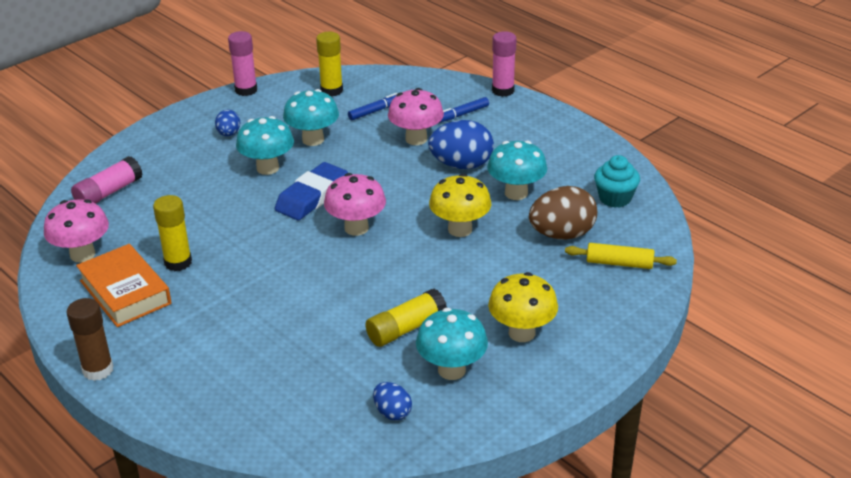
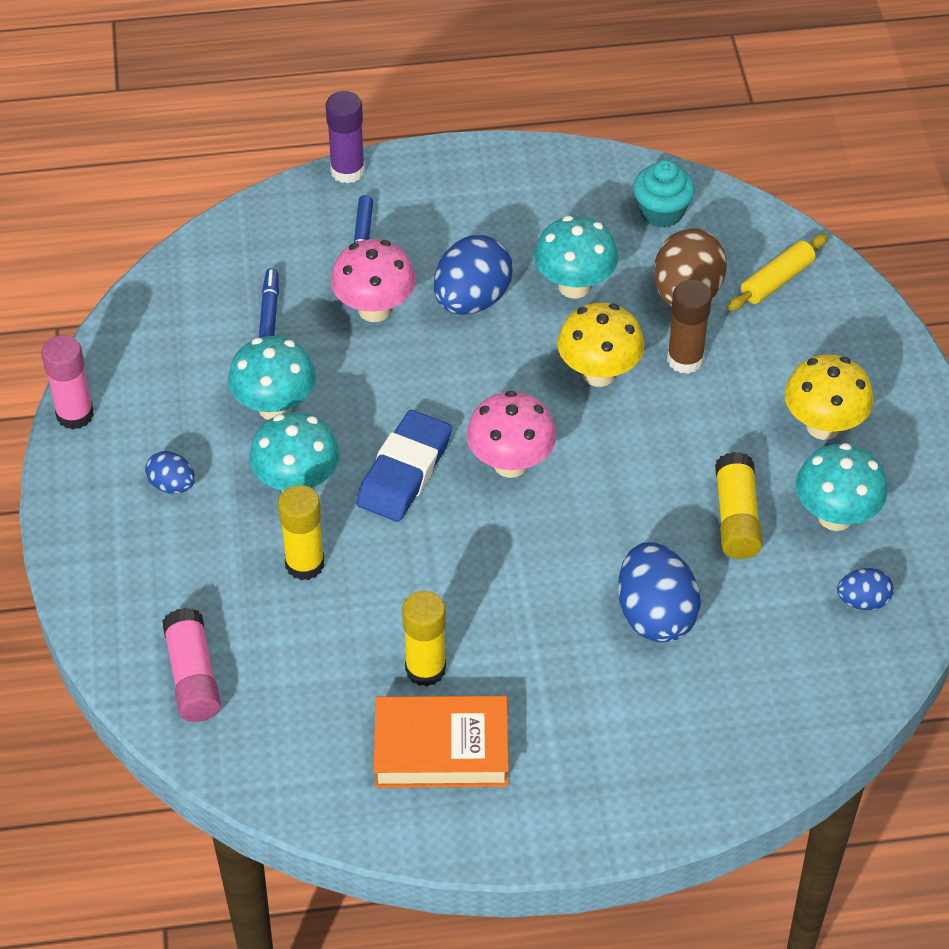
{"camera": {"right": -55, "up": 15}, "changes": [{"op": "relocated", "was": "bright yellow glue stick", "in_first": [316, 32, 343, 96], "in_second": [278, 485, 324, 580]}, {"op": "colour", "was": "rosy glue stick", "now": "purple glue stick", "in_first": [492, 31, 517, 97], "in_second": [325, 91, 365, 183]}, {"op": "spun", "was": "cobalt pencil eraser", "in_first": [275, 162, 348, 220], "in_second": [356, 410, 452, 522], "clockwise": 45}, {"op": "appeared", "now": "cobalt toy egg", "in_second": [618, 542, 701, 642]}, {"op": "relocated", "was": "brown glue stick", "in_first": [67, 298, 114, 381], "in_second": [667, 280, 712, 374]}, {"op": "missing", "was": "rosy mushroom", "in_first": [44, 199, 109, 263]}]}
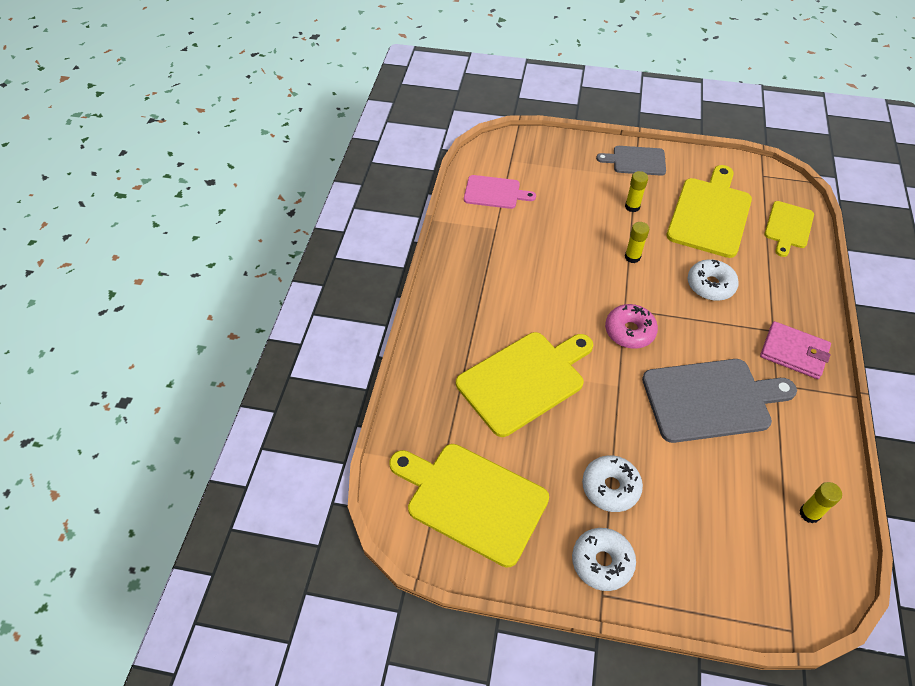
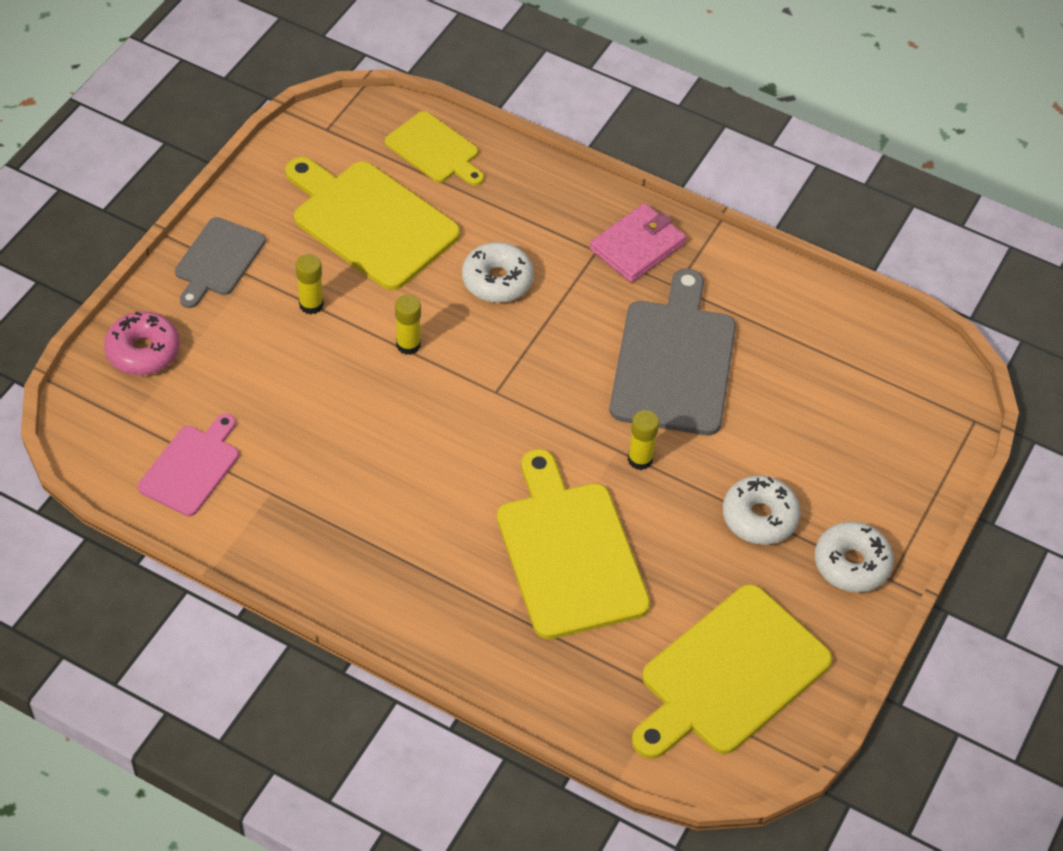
{"camera": {"right": -75, "up": 0}, "changes": [{"op": "relocated", "was": "rosy glazed donut", "in_first": [605, 304, 658, 349], "in_second": [104, 311, 180, 375]}, {"op": "relocated", "was": "bright yellow glue stick", "in_first": [800, 482, 842, 523], "in_second": [628, 410, 659, 470]}]}
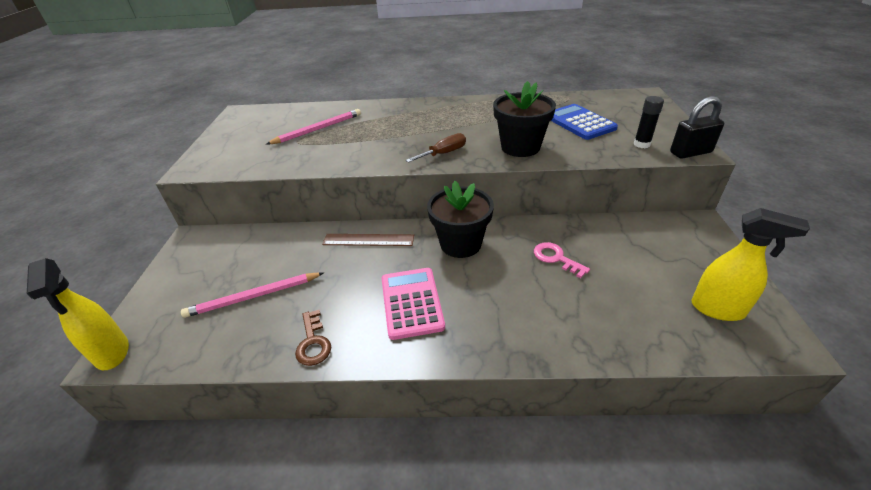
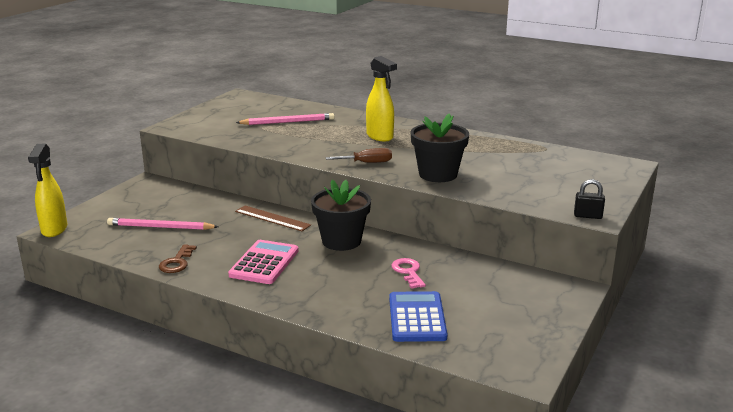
{"camera": {"right": 25, "up": -15}, "changes": [{"op": "relocated", "was": "bright yellow spray bottle", "in_first": [691, 208, 810, 321], "in_second": [366, 56, 397, 141]}, {"op": "relocated", "was": "cobalt adding machine", "in_first": [551, 104, 618, 140], "in_second": [389, 291, 448, 342]}, {"op": "size", "was": "jet-black lock", "in_first": [670, 96, 724, 159], "in_second": [574, 179, 605, 219], "ratio": 0.66}, {"op": "missing", "was": "jet-black glue stick", "in_first": [634, 96, 664, 148]}]}
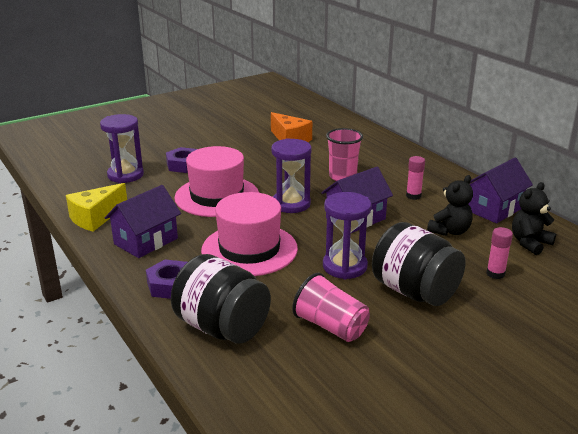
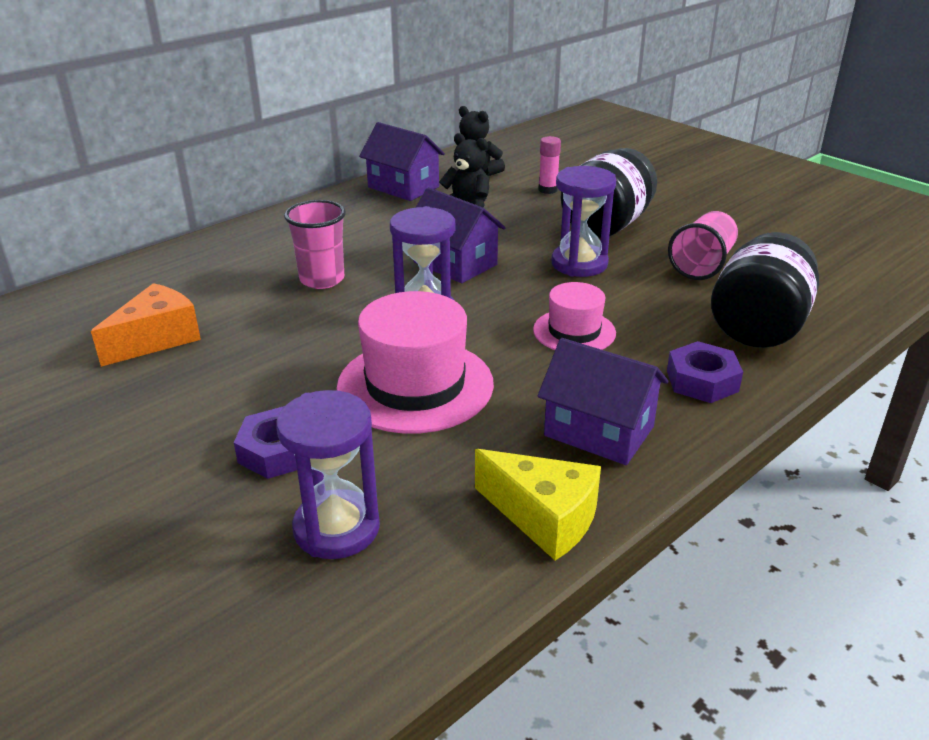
{"camera": {"right": -100, "up": 5}, "changes": [{"op": "size", "was": "rosy tall hat", "in_first": [201, 192, 298, 276], "in_second": [533, 282, 616, 350], "ratio": 0.58}, {"op": "missing", "was": "rosy glue stick", "in_first": [406, 156, 425, 200]}]}
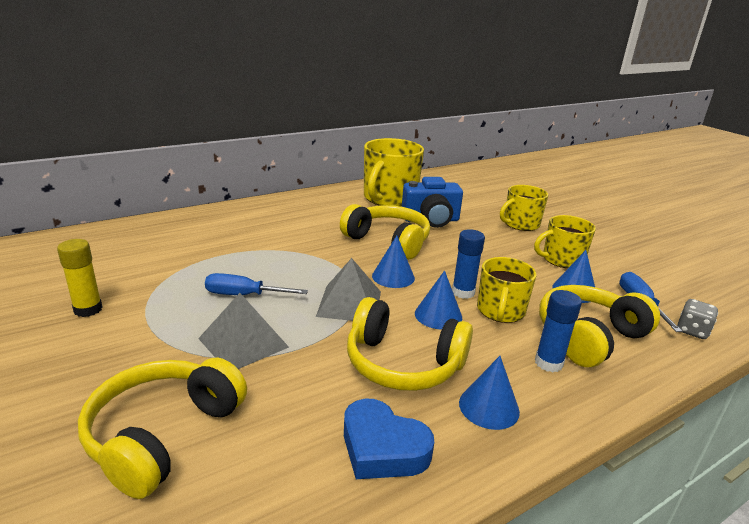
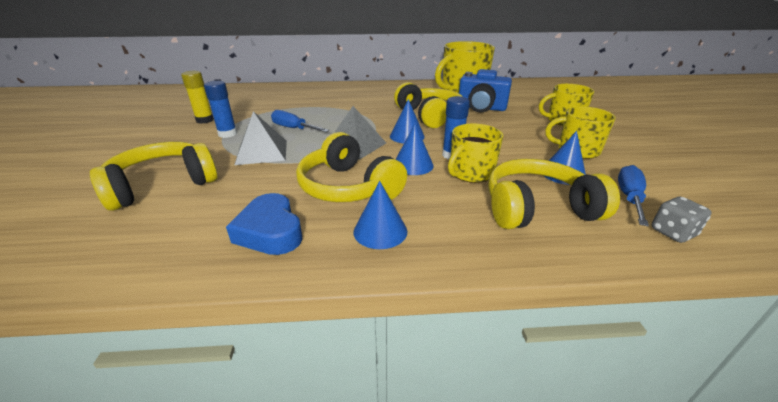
{"camera": {"right": 30, "up": 5}, "changes": [{"op": "relocated", "was": "cobalt glue stick", "in_first": [535, 290, 582, 372], "in_second": [204, 81, 237, 138]}]}
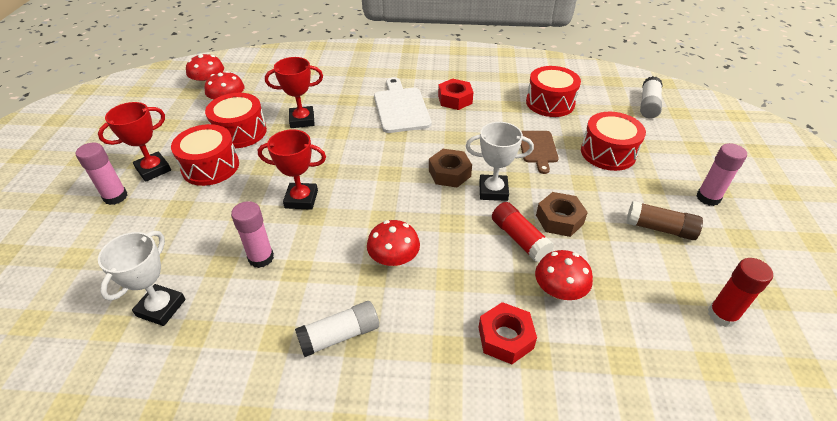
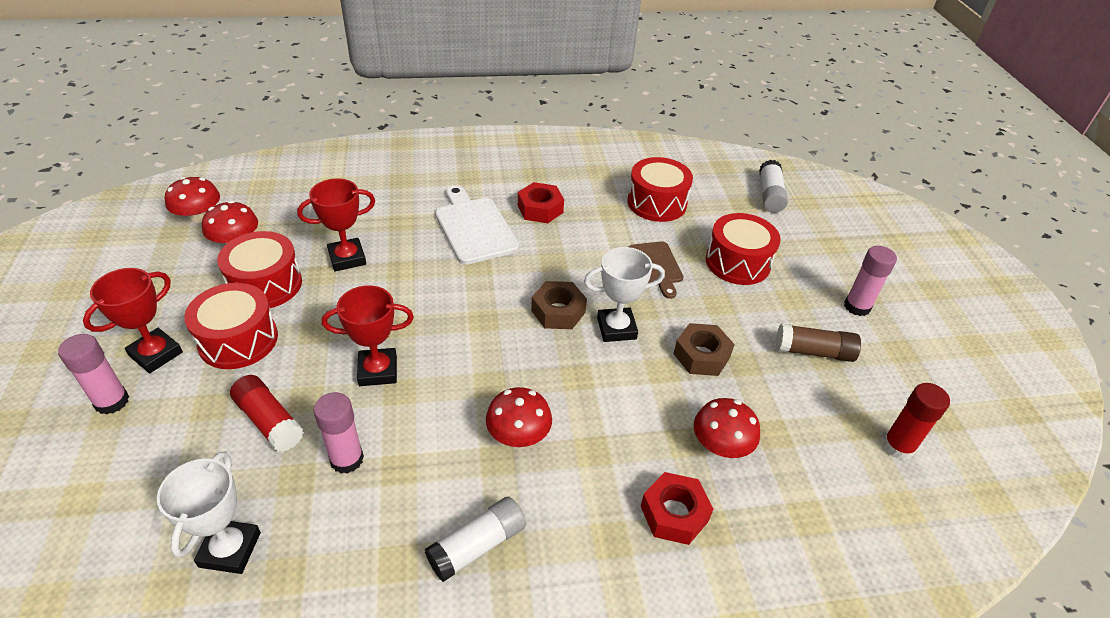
{"camera": {"right": -15, "up": 0}, "changes": [{"op": "relocated", "was": "crimson glue stick", "in_first": [492, 202, 554, 262], "in_second": [230, 375, 304, 452]}]}
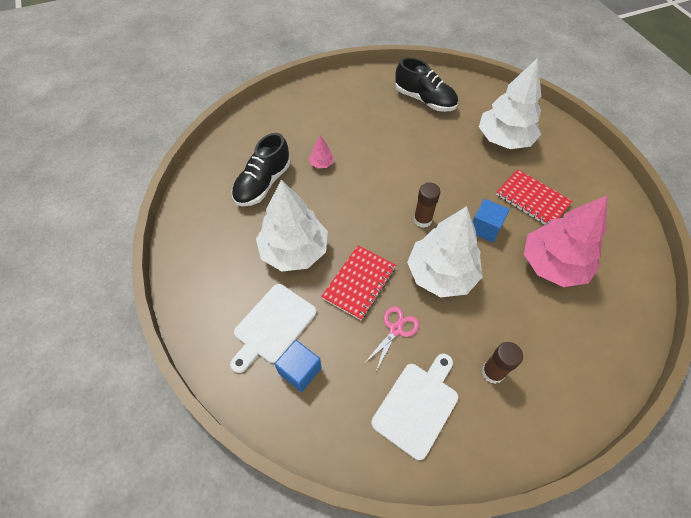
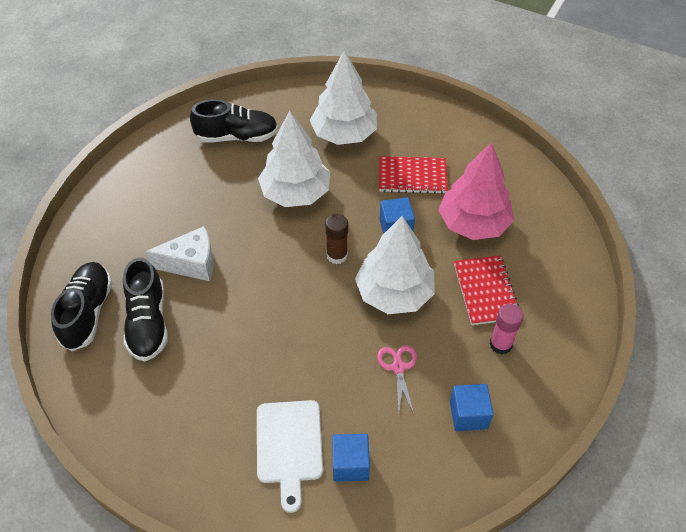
{"camera": {"right": -40, "up": -5}, "changes": [{"op": "appeared", "now": "jet-black sneaker", "in_second": [51, 262, 112, 351]}, {"op": "exchanged", "was": "rosy toy tree", "now": "snow-white piece of cheese", "in_first": [309, 136, 334, 168], "in_second": [145, 226, 214, 281]}, {"op": "relocated", "was": "snow-white toy tree", "in_first": [256, 180, 328, 271], "in_second": [258, 111, 330, 207]}, {"op": "exchanged", "was": "snow-white cutting board", "now": "cobalt solid cube", "in_first": [371, 354, 458, 460], "in_second": [450, 384, 493, 431]}, {"op": "relocated", "was": "crimson notepad", "in_first": [321, 246, 396, 320], "in_second": [454, 255, 519, 325]}, {"op": "colour", "was": "brown glue stick", "now": "rosy glue stick", "in_first": [482, 342, 523, 384], "in_second": [490, 304, 523, 355]}]}
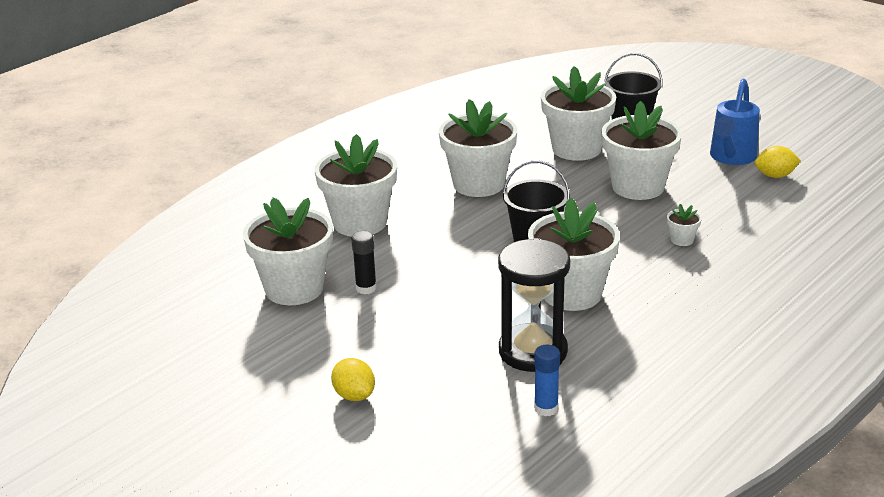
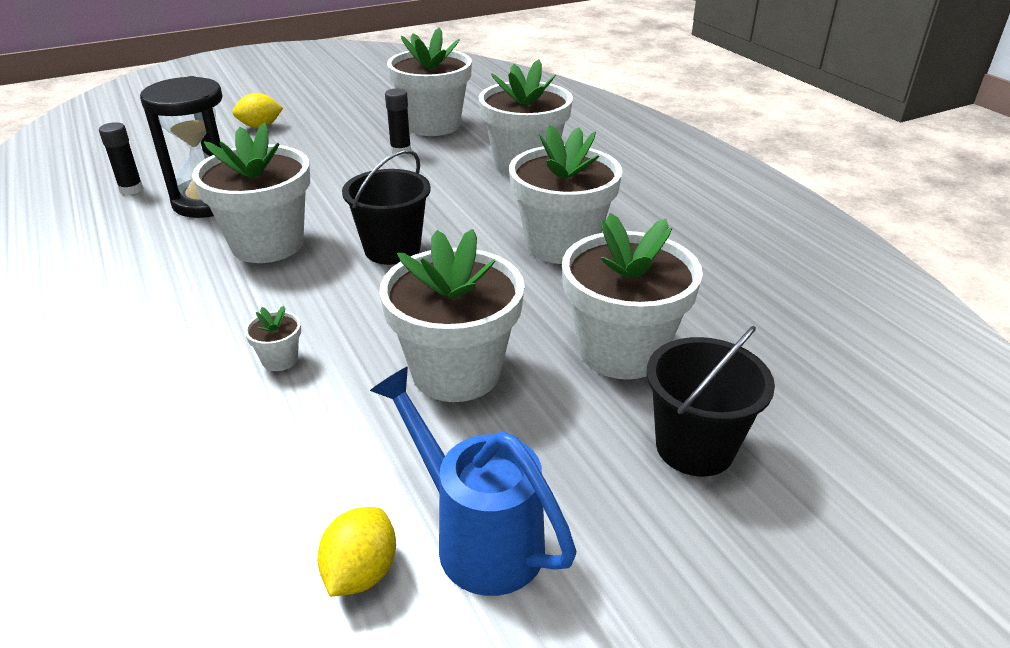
{"camera": {"right": 110, "up": 5}, "changes": [{"op": "colour", "was": "cobalt glue stick", "now": "jet-black glue stick", "in_first": [534, 345, 560, 416], "in_second": [99, 122, 144, 195]}]}
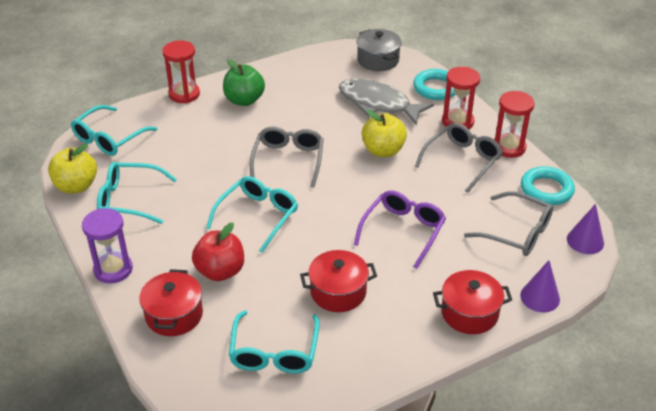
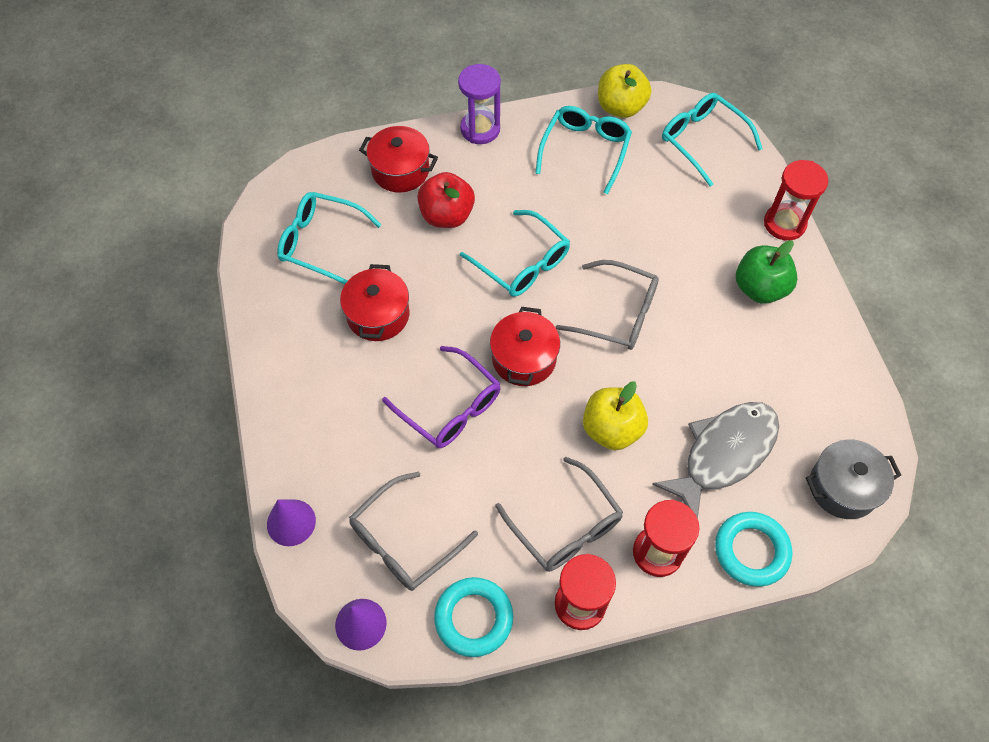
{"camera": {"right": 105, "up": 20}, "changes": [{"op": "relocated", "was": "crimson pot", "in_first": [433, 270, 512, 334], "in_second": [490, 307, 560, 386]}]}
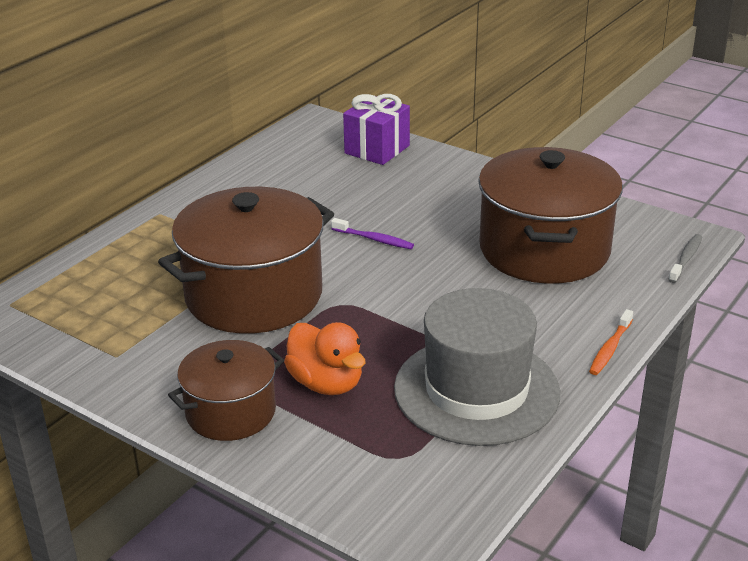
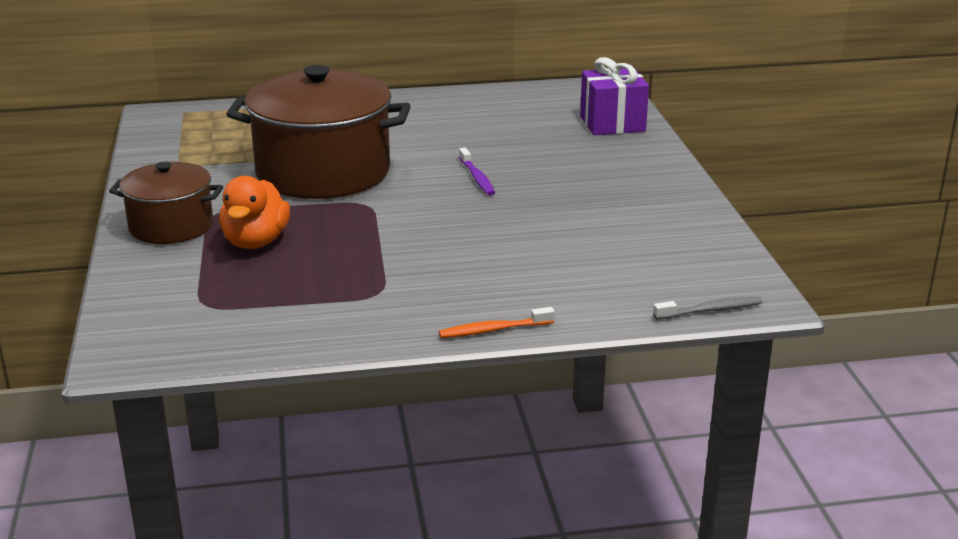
{"camera": {"right": 45, "up": -5}, "changes": [{"op": "missing", "was": "gray tall hat", "in_first": [394, 288, 560, 446]}, {"op": "missing", "was": "brown pot", "in_first": [478, 147, 623, 284]}]}
